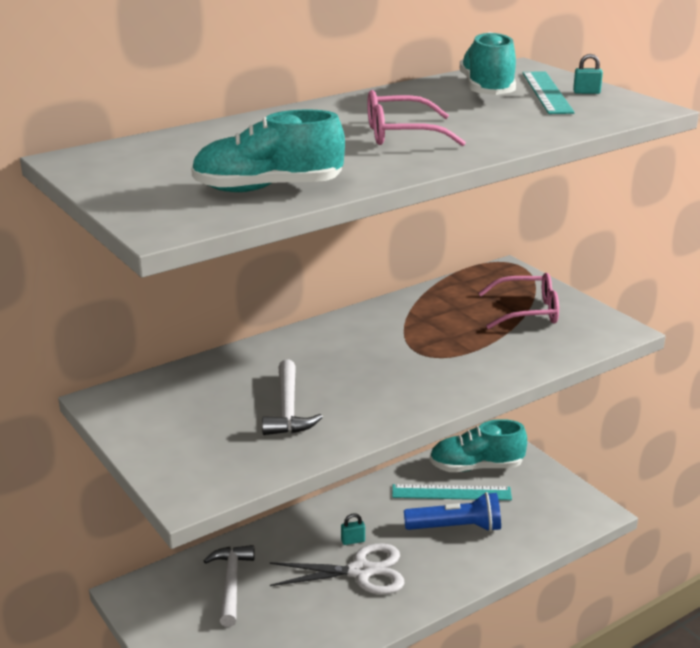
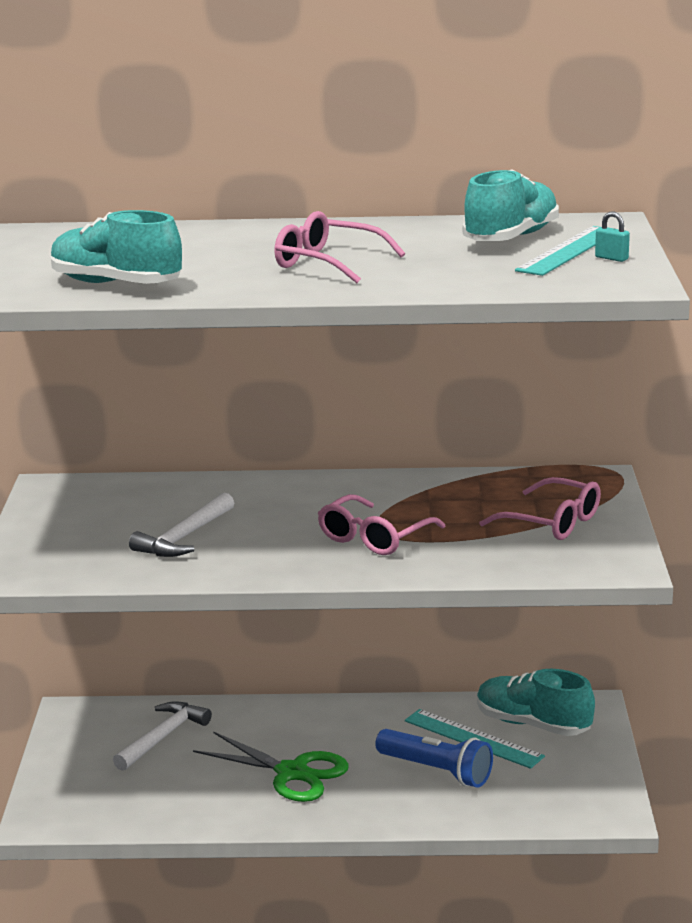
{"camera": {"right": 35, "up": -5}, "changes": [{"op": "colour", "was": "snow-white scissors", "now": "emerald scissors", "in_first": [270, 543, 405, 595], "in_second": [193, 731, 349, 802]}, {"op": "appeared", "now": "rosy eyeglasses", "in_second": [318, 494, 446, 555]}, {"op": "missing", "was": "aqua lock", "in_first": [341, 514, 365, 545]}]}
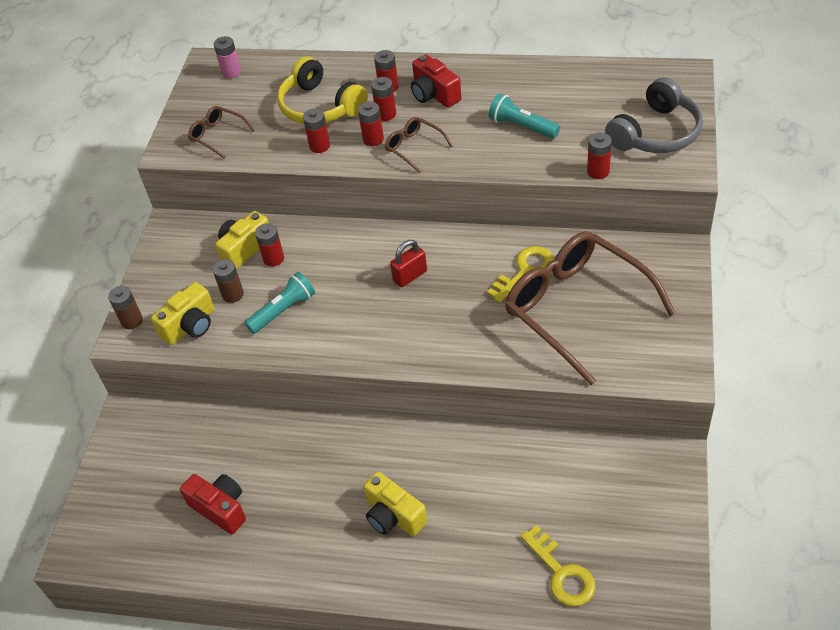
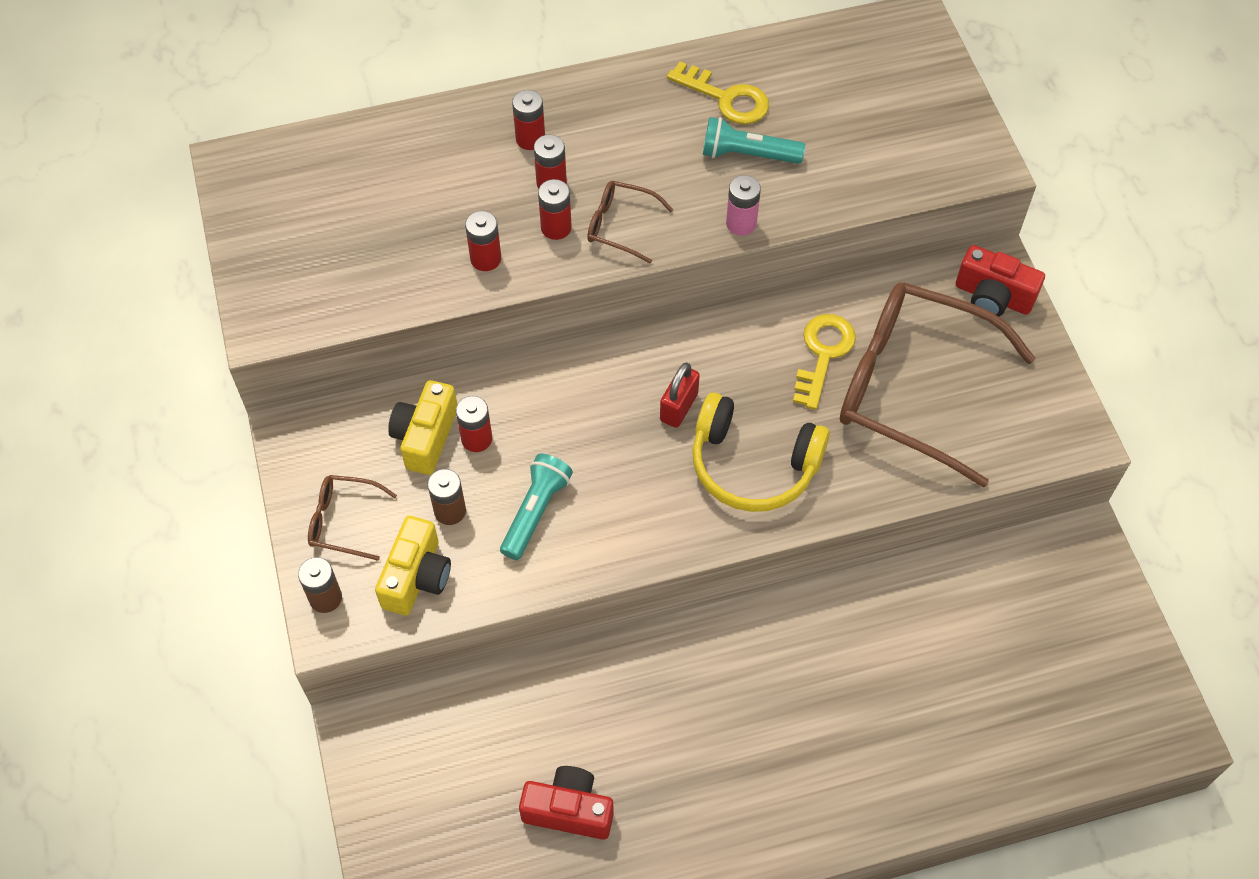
{"camera": {"right": -30, "up": 10}, "changes": [{"op": "relocated", "was": "brown eyeglasses", "in_first": [188, 106, 255, 159], "in_second": [308, 475, 397, 561]}, {"op": "relocated", "was": "bright yellow door key", "in_first": [520, 525, 596, 607], "in_second": [667, 62, 769, 124]}, {"op": "relocated", "was": "bright yellow headset", "in_first": [277, 56, 368, 124], "in_second": [692, 392, 830, 512]}, {"op": "relocated", "was": "rosy AA battery", "in_first": [214, 36, 241, 79], "in_second": [726, 175, 761, 236]}, {"op": "relocated", "was": "crimson photo camera", "in_first": [411, 54, 462, 108], "in_second": [956, 245, 1045, 317]}, {"op": "missing", "was": "bright yellow photo camera", "in_first": [363, 472, 428, 536]}, {"op": "missing", "was": "crimson AA battery", "in_first": [587, 133, 612, 179]}, {"op": "missing", "was": "gray headset", "in_first": [605, 77, 703, 153]}]}
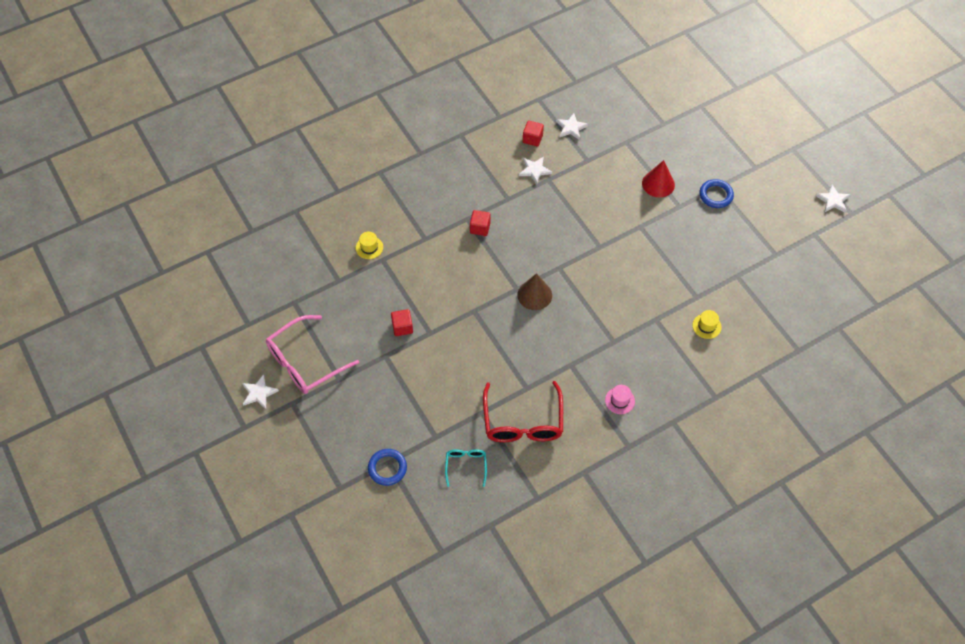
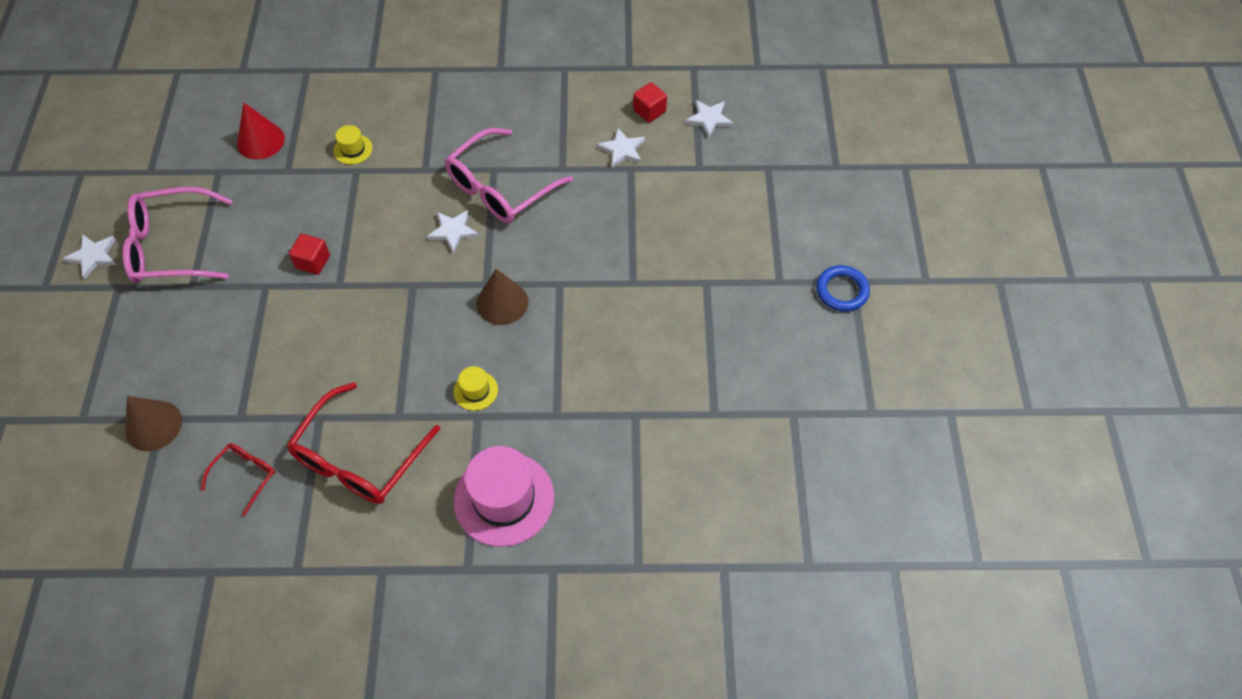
{"camera": {"right": 30, "up": 0}, "changes": [{"op": "exchanged", "was": "cobalt hoop", "now": "brown cone shape", "in_first": [368, 449, 407, 486], "in_second": [125, 396, 182, 451]}, {"op": "colour", "was": "aqua eyeglasses", "now": "crimson eyeglasses", "in_first": [445, 449, 487, 487], "in_second": [201, 443, 275, 516]}, {"op": "relocated", "was": "crimson cone shape", "in_first": [642, 160, 675, 198], "in_second": [237, 102, 285, 160]}, {"op": "relocated", "was": "snow-white five-pointed star", "in_first": [816, 185, 851, 213], "in_second": [427, 210, 479, 254]}, {"op": "exchanged", "was": "crimson solid cube", "now": "rosy eyeglasses", "in_first": [470, 210, 491, 236], "in_second": [445, 128, 573, 223]}, {"op": "relocated", "was": "bright yellow tall hat", "in_first": [693, 310, 722, 339], "in_second": [454, 366, 498, 411]}, {"op": "size", "was": "rosy tall hat", "in_first": [605, 385, 635, 414], "in_second": [454, 446, 554, 547], "ratio": 2.13}]}
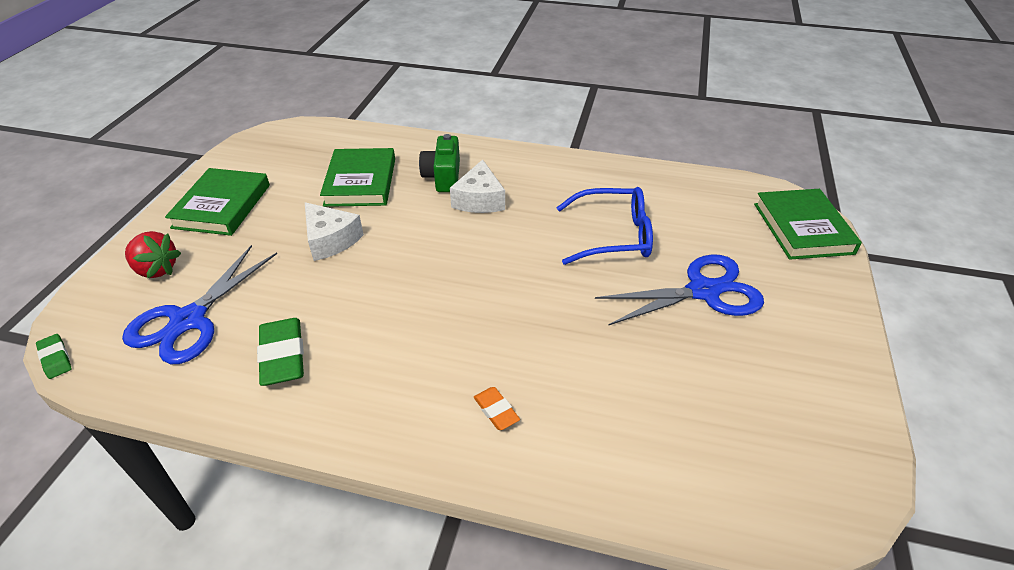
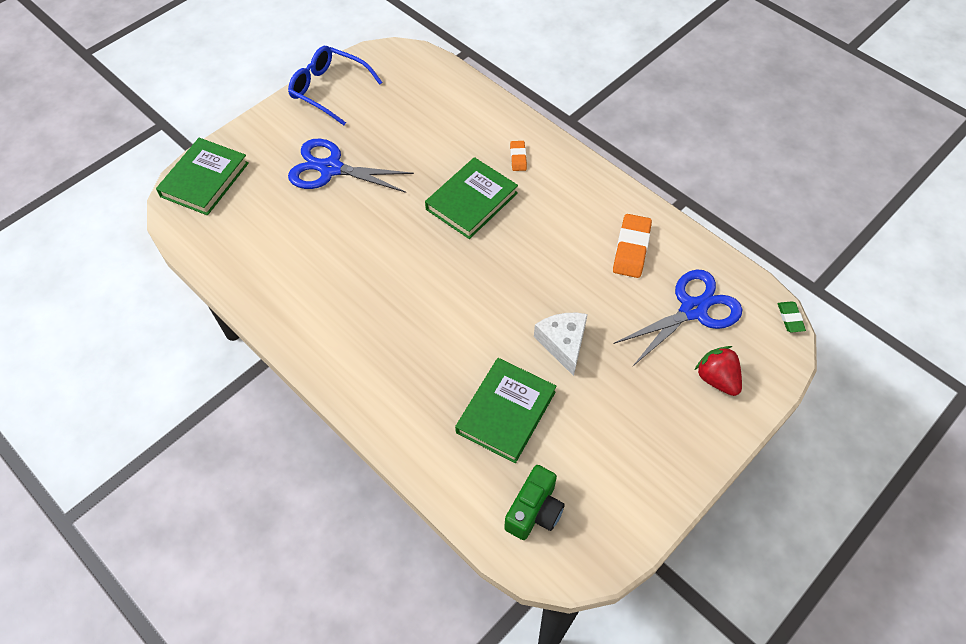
{"camera": {"right": -150, "up": 15}, "changes": [{"op": "relocated", "was": "cobalt eyeglasses", "in_first": [556, 187, 653, 265], "in_second": [288, 46, 382, 125]}, {"op": "relocated", "was": "emerald hardcover", "in_first": [165, 168, 270, 236], "in_second": [425, 157, 518, 239]}, {"op": "relocated", "was": "emerald photo camera", "in_first": [419, 134, 460, 192], "in_second": [504, 465, 565, 540]}, {"op": "colour", "was": "emerald pencil eraser", "now": "orange pencil eraser", "in_first": [257, 318, 304, 386], "in_second": [613, 214, 652, 278]}, {"op": "missing", "was": "snow-white piece of cheese", "in_first": [450, 160, 505, 213]}]}
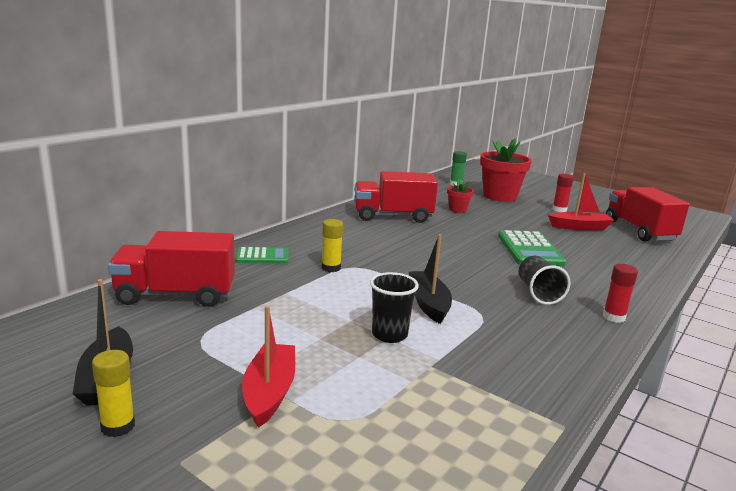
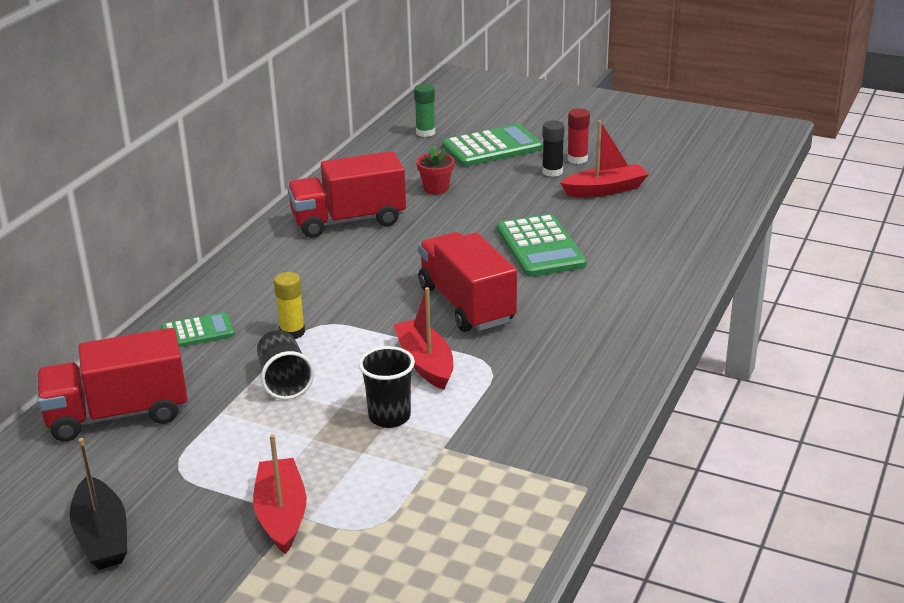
{"camera": {"right": -10, "up": 10}, "changes": [{"op": "relocated", "was": "jet-black beaker", "in_first": [519, 256, 570, 305], "in_second": [257, 330, 314, 400]}, {"op": "colour", "was": "jet-black toy boat", "now": "crimson toy boat", "in_first": [408, 234, 452, 324], "in_second": [393, 287, 453, 390]}, {"op": "relocated", "was": "crimson truck", "in_first": [606, 187, 689, 242], "in_second": [419, 232, 517, 332]}, {"op": "exchanged", "was": "crimson flower pot", "now": "emerald adding machine", "in_first": [480, 139, 532, 202], "in_second": [442, 124, 543, 167]}, {"op": "appeared", "now": "jet-black glue stick", "in_second": [542, 120, 565, 177]}, {"op": "missing", "was": "bright yellow glue stick", "in_first": [92, 350, 135, 437]}, {"op": "missing", "was": "crimson glue stick", "in_first": [603, 264, 638, 323]}]}
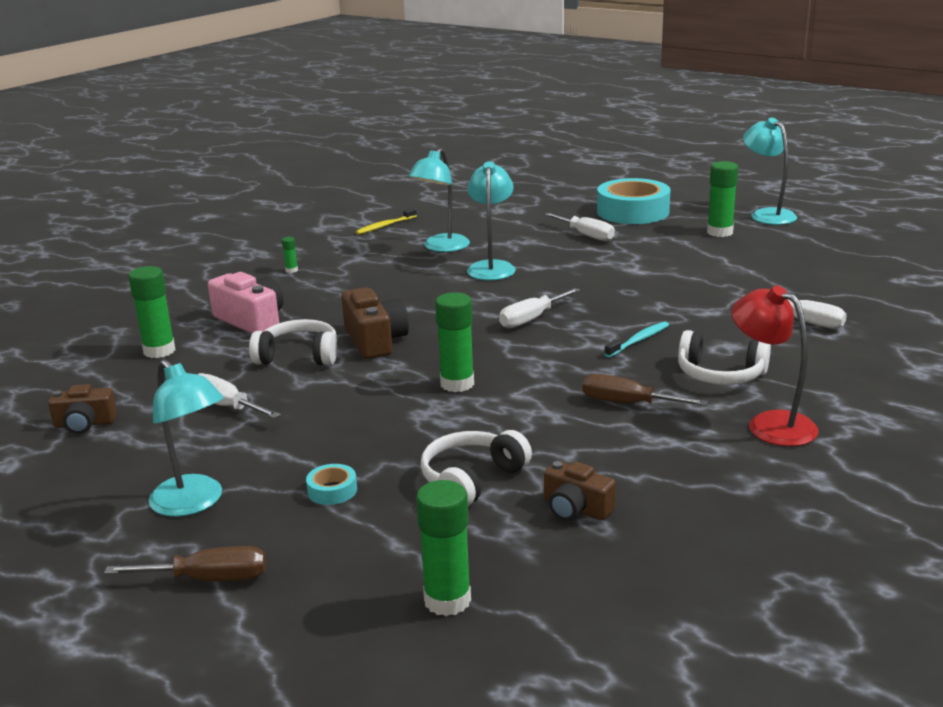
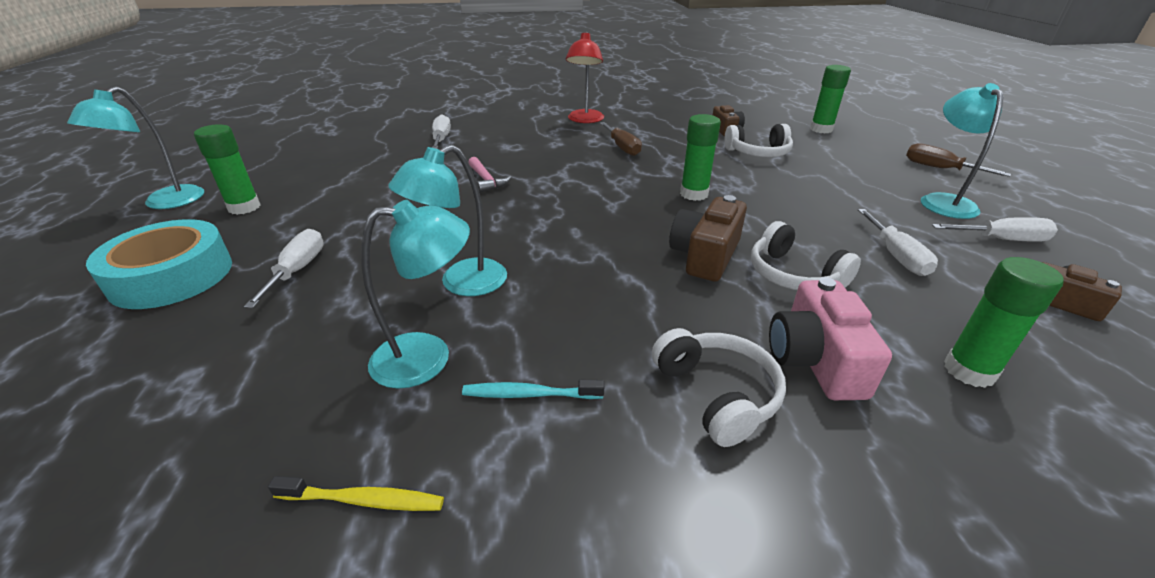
{"camera": {"right": -135, "up": 10}, "changes": [{"op": "relocated", "was": "aqua dental brush", "in_first": [604, 321, 669, 358], "in_second": [462, 380, 604, 399]}, {"op": "appeared", "now": "rosy carpenter's hammer", "in_second": [468, 157, 511, 193]}, {"op": "relocated", "was": "snow-white headset", "in_first": [678, 330, 771, 385], "in_second": [652, 328, 786, 447]}, {"op": "relocated", "was": "snow-white hand screwdriver", "in_first": [499, 288, 580, 328], "in_second": [932, 217, 1058, 242]}, {"op": "missing", "was": "emerald glue stick", "in_first": [282, 237, 298, 273]}, {"op": "missing", "was": "aqua tape", "in_first": [306, 464, 357, 505]}]}
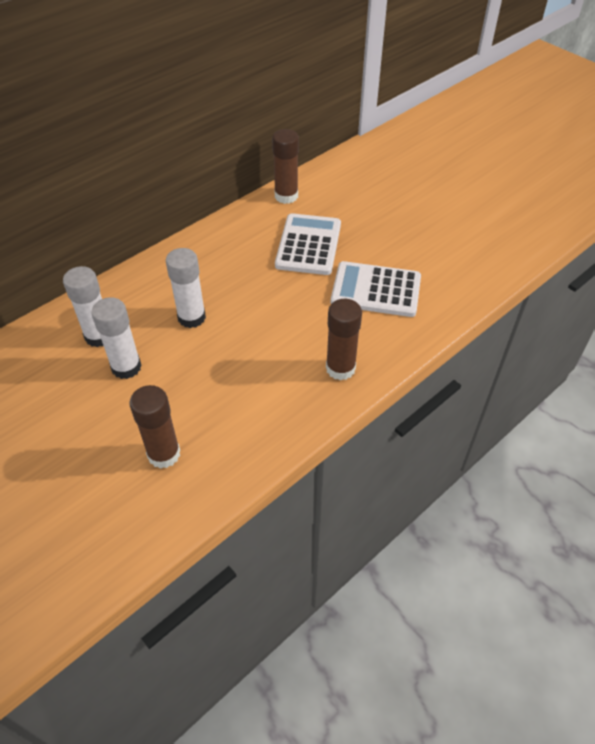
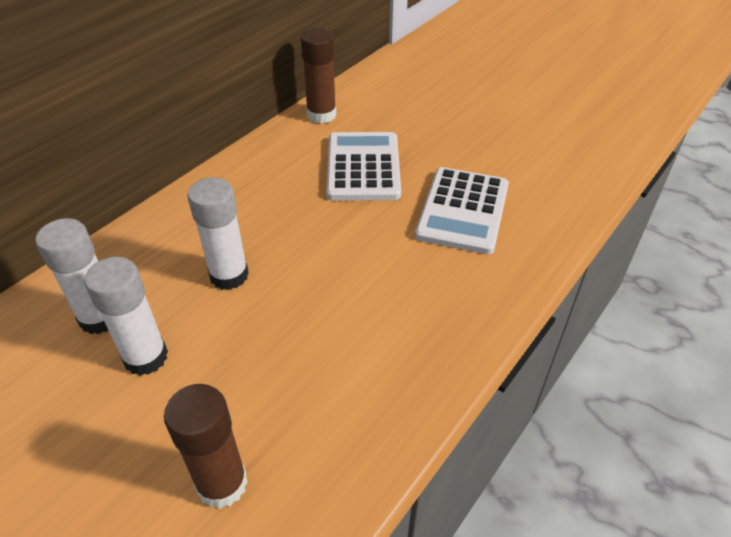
{"camera": {"right": -10, "up": -5}, "changes": [{"op": "spun", "was": "snow-white adding machine", "in_first": [331, 261, 421, 317], "in_second": [415, 167, 509, 255], "clockwise": -75}, {"op": "missing", "was": "brown glue stick", "in_first": [326, 299, 362, 380]}]}
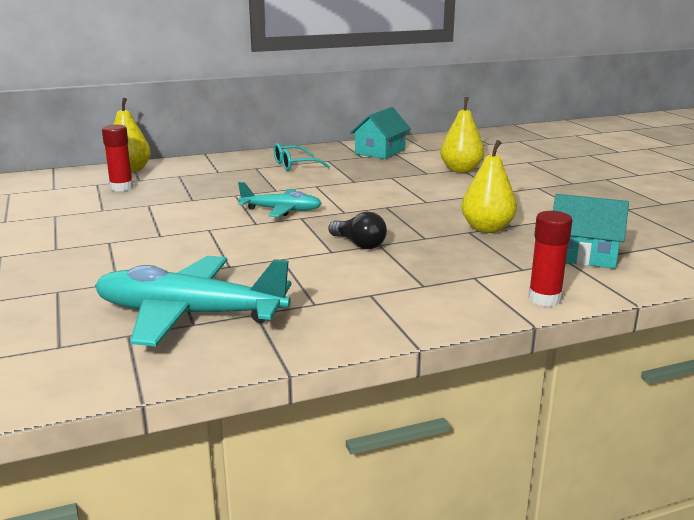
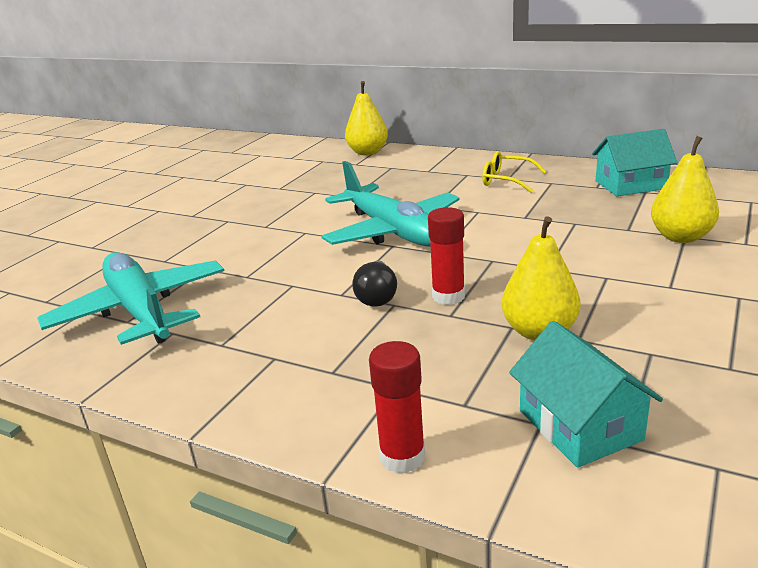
{"camera": {"right": 50, "up": 5}, "changes": [{"op": "size", "was": "aqua plane", "in_first": [238, 182, 322, 217], "in_second": [322, 161, 460, 247], "ratio": 1.75}, {"op": "relocated", "was": "crimson glue stick", "in_first": [102, 125, 133, 192], "in_second": [428, 207, 465, 305]}, {"op": "colour", "was": "aqua eyeglasses", "now": "bright yellow eyeglasses", "in_first": [274, 143, 330, 171], "in_second": [482, 151, 546, 193]}]}
